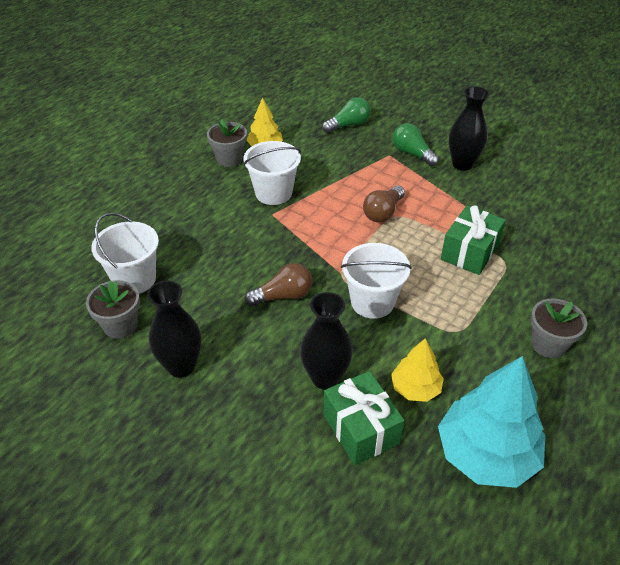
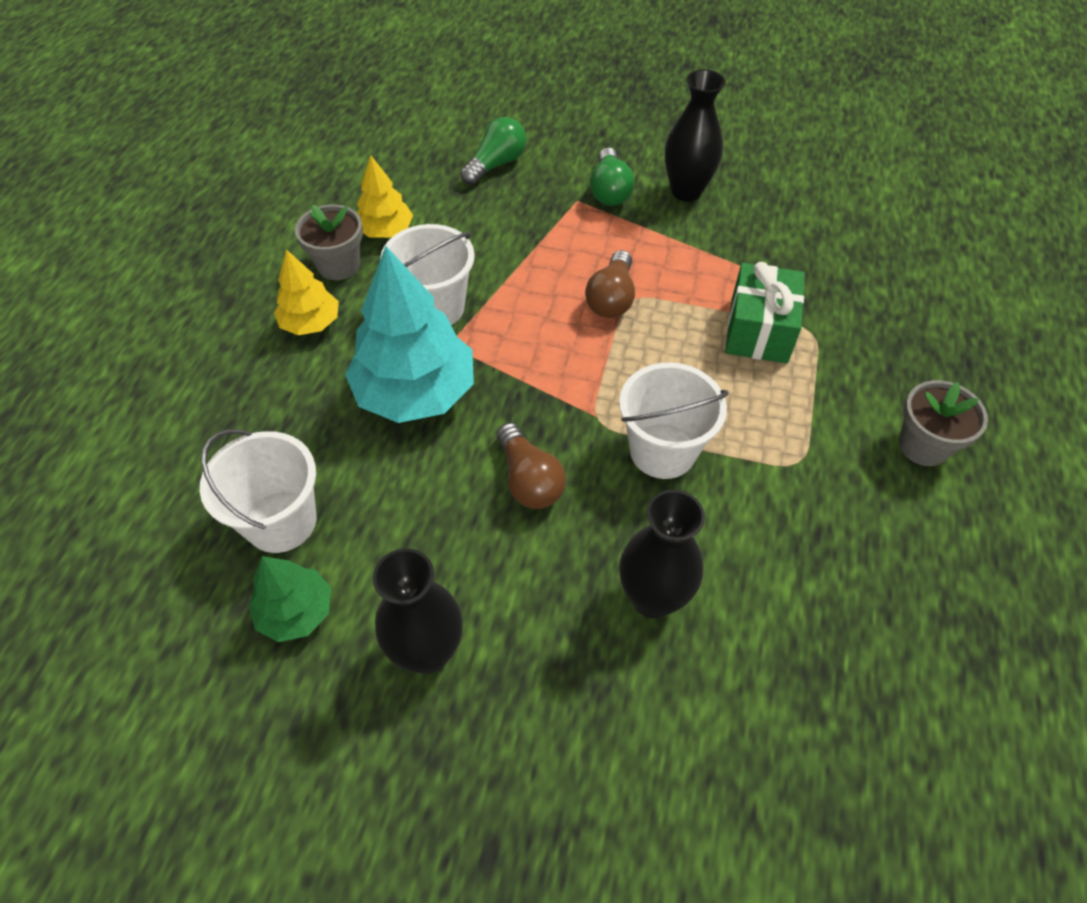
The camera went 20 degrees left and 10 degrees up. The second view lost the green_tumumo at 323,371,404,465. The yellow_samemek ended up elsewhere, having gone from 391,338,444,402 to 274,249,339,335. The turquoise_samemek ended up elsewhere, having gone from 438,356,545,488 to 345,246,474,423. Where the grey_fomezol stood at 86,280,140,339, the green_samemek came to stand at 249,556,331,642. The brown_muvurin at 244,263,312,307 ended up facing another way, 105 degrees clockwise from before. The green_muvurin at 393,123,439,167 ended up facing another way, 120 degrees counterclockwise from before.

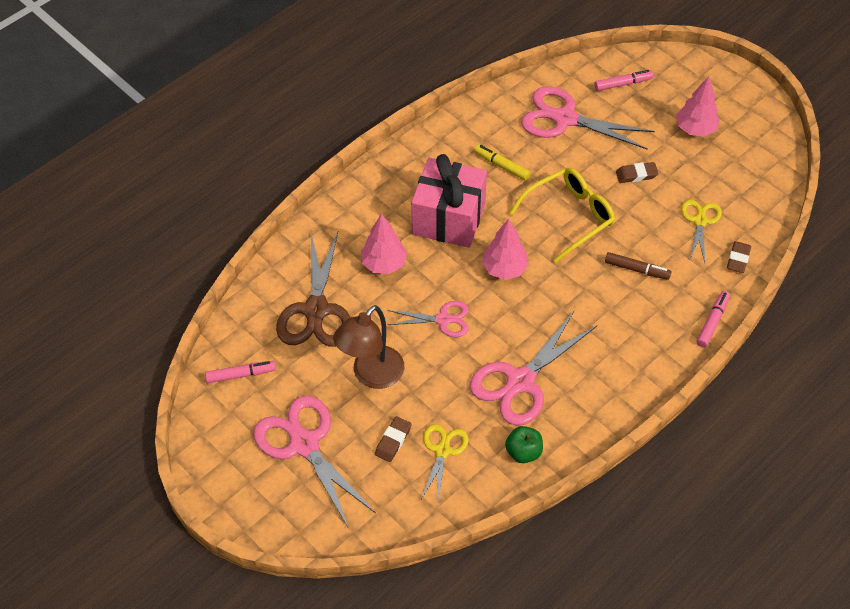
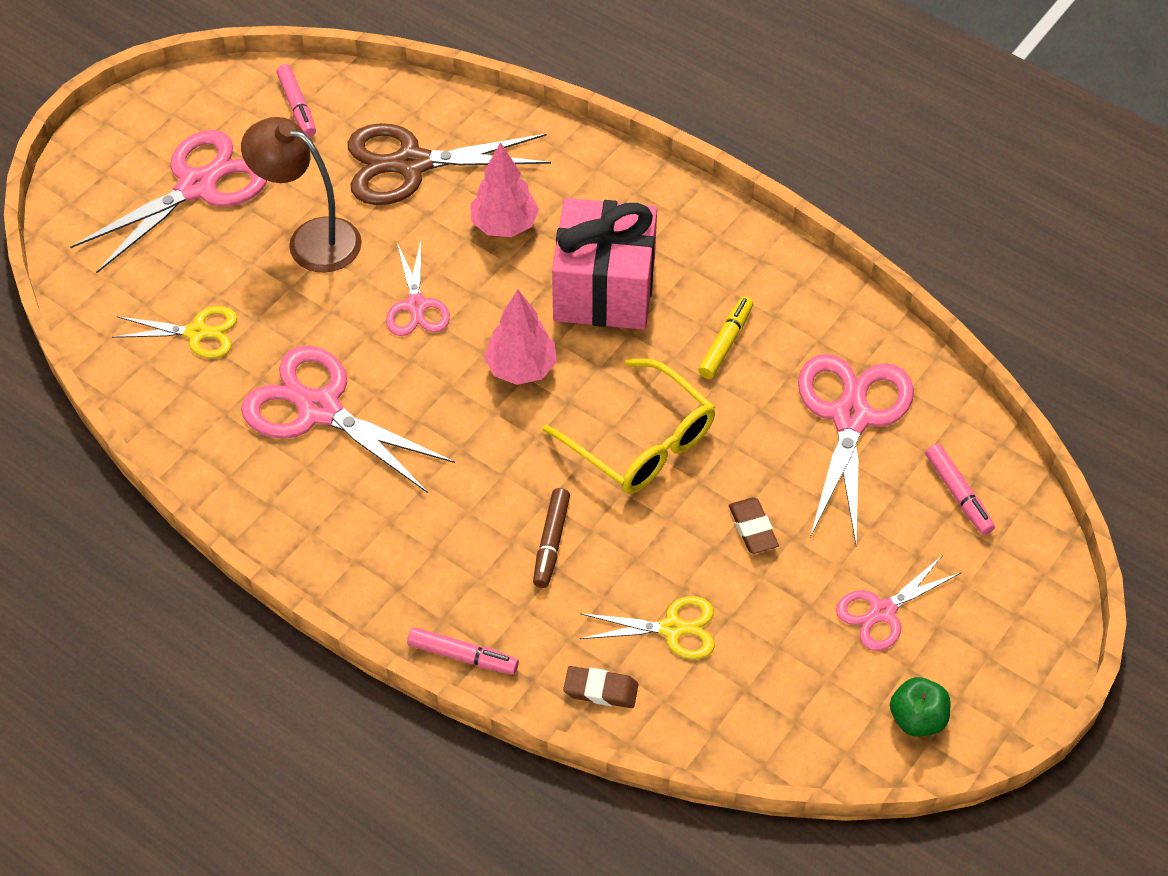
The camera went 80 degrees right and 0 degrees up. The second view lost the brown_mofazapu at 375,416,411,462. The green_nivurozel ended up elsewhere, having gone from 505,426,543,463 to 890,677,950,737. Where the pink_samemek stood at 676,76,720,136, the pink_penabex came to stand at 836,555,961,651.

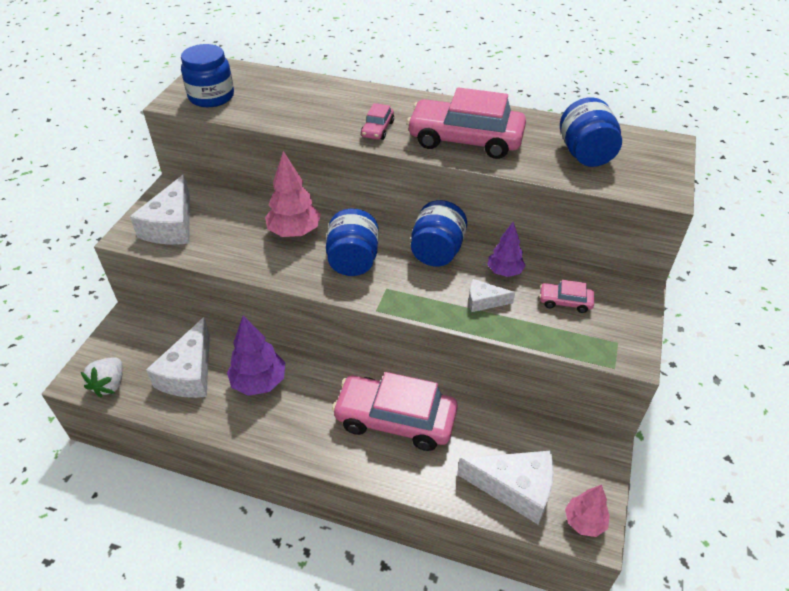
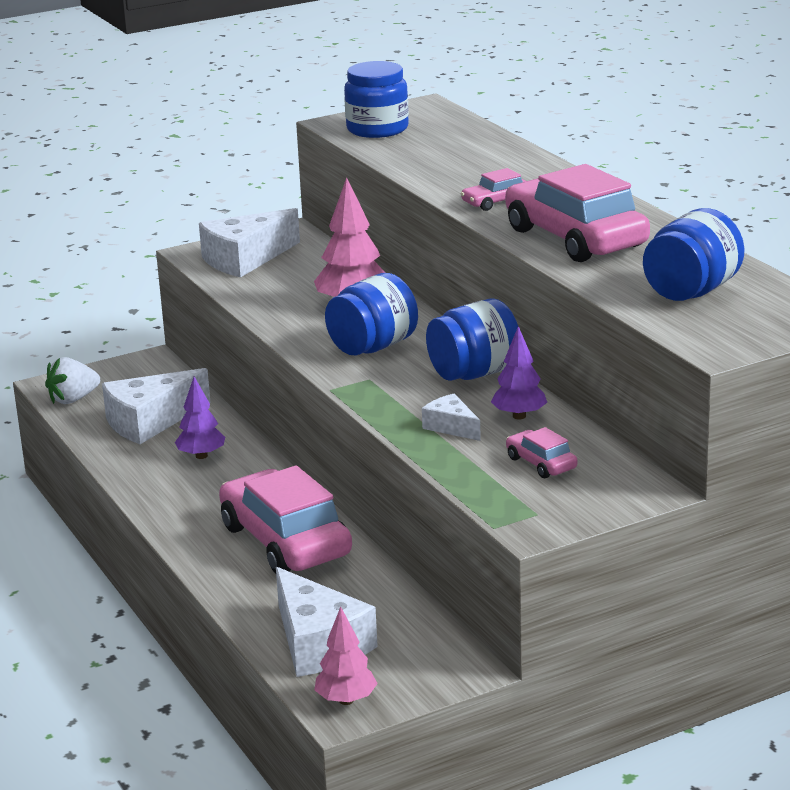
The camera went 45 degrees right and 20 degrees down. The size of the purple_samemek at 227,315,285,396 changed by a factor of 0.65.

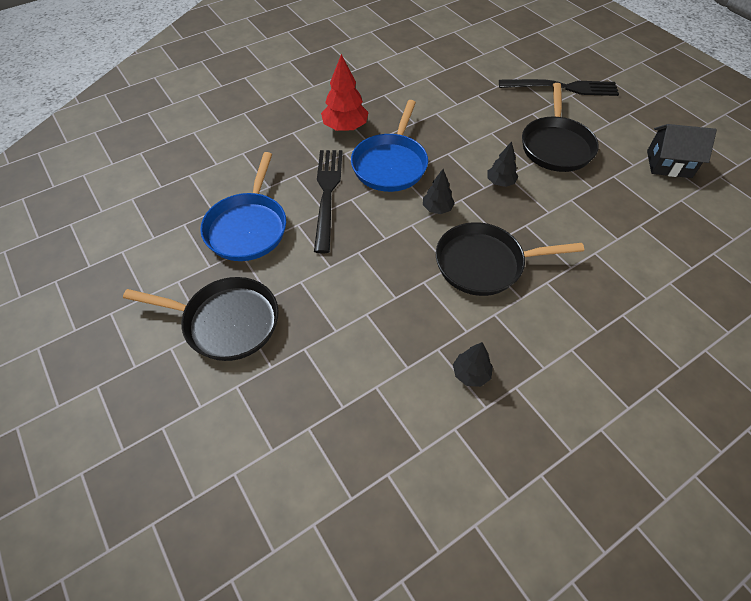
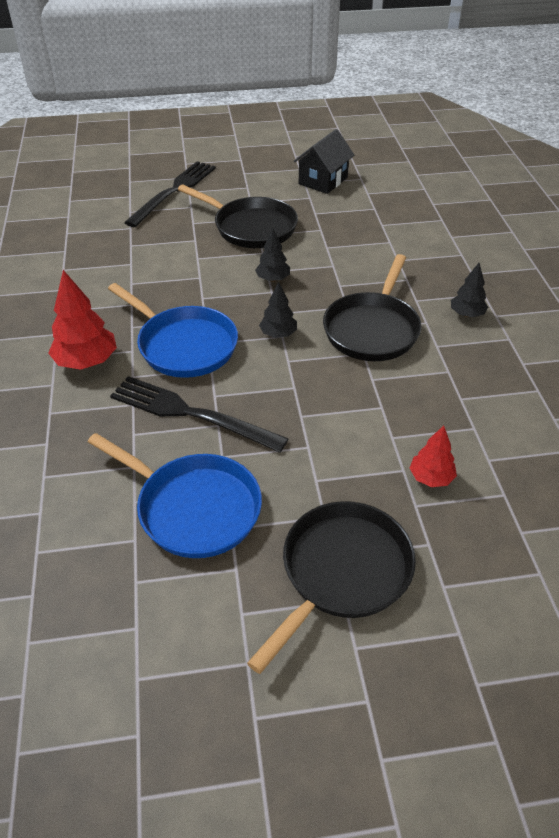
The camera went 65 degrees left and 10 degrees down. The second view gained the red_samemek at 410,426,457,487. The black_samemek ended up elsewhere, having gone from 453,342,493,387 to 451,263,488,317.

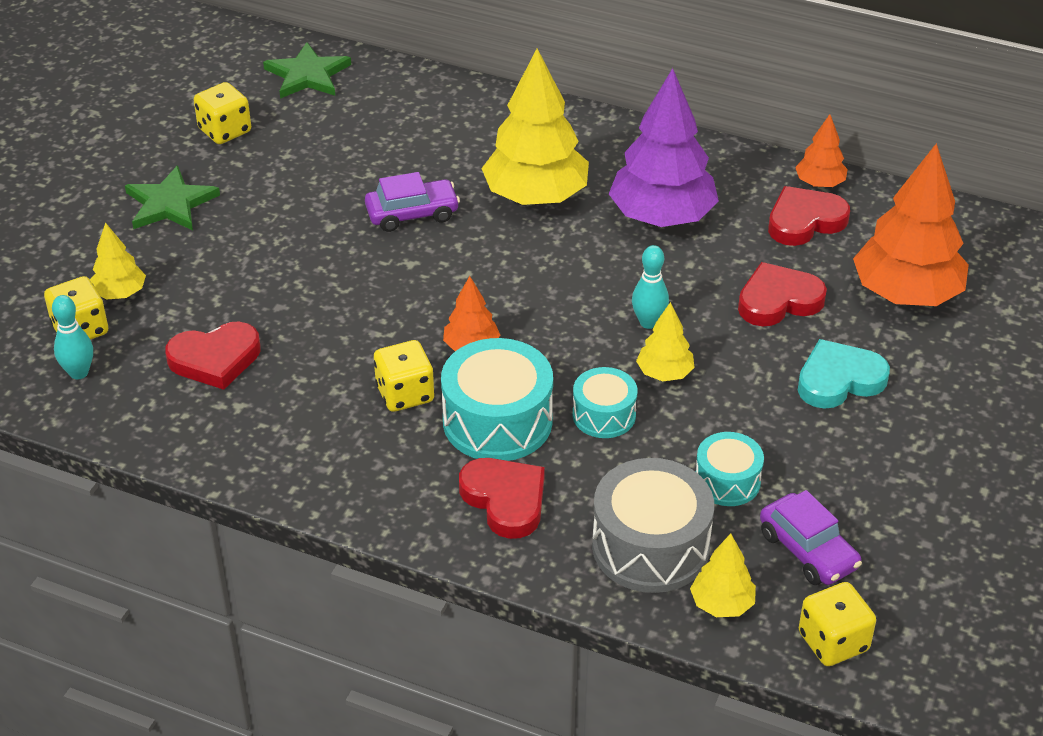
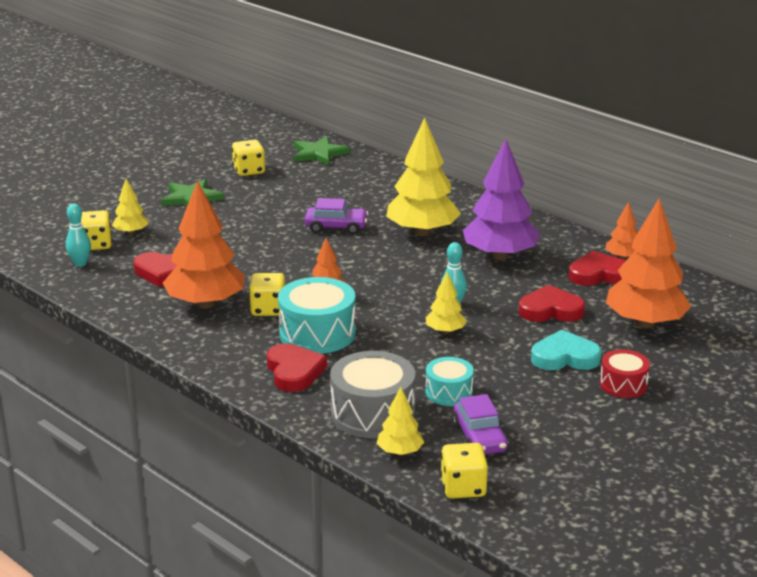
The camera went 20 degrees right and 15 degrees down. The second view lost the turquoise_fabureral at 573,367,637,438. The second view gained the orange_samemek at 163,181,245,309. The second view gained the red_fabureral at 600,350,650,398.

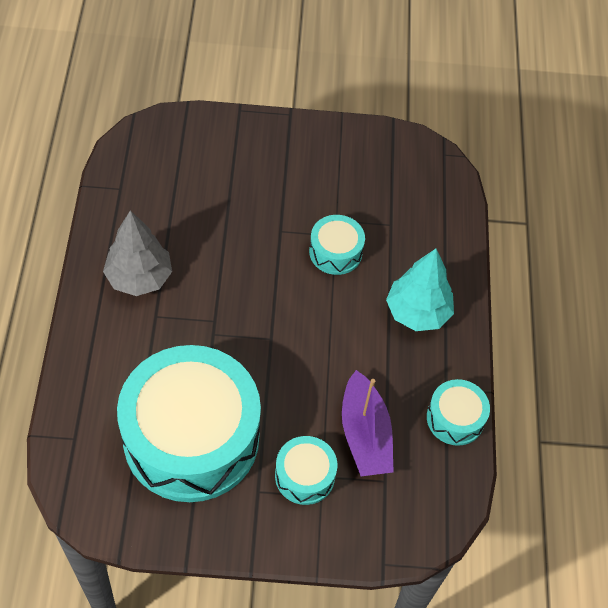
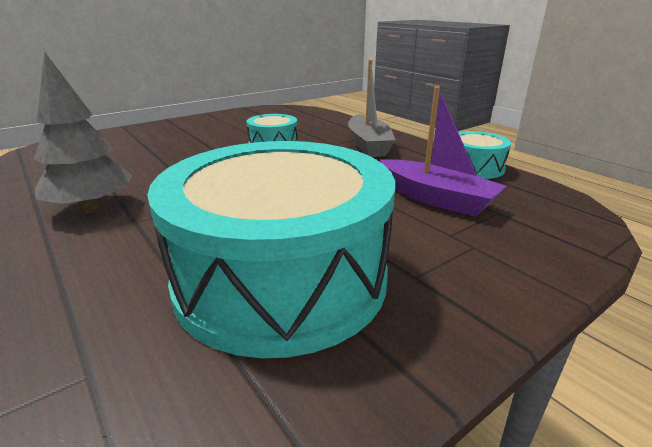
The camera went 35 degrees left and 30 degrees down. The second view lost the turquoise_fabureral at 275,436,337,505. Where the turquoise_samemek stood at 386,249,454,331, the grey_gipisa came to stand at 348,60,395,157.

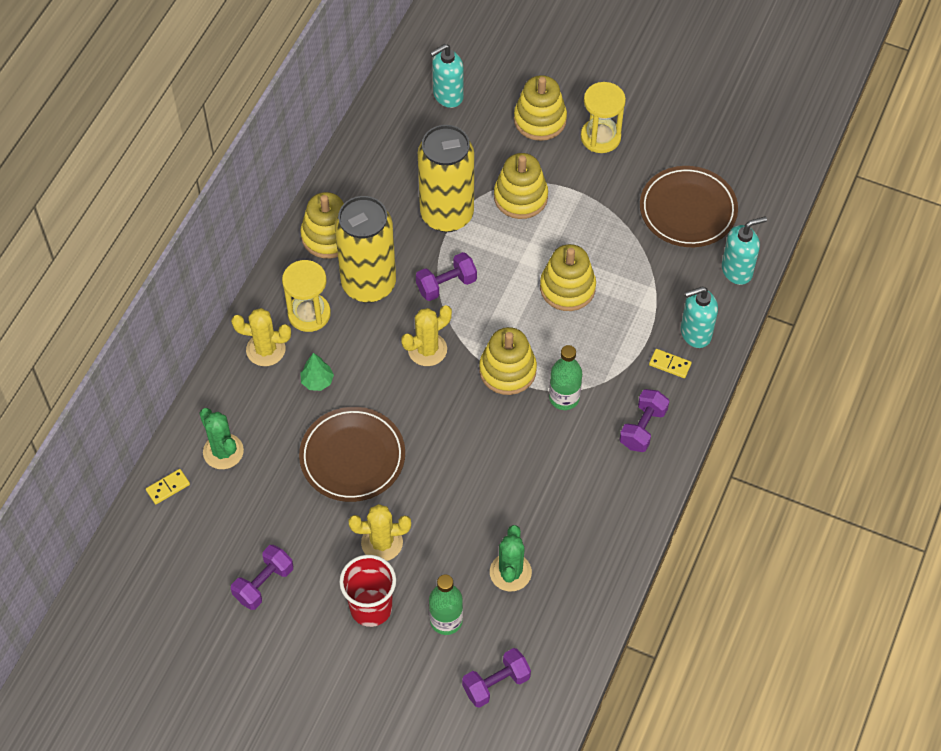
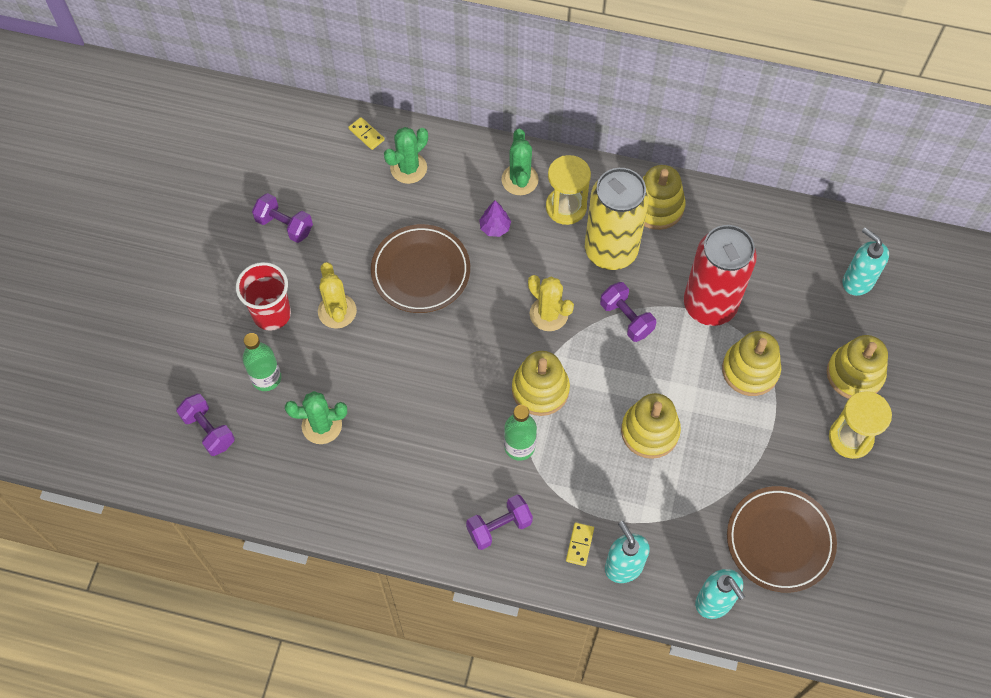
The camera went 80 degrees right and 5 degrees up. What was the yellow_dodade at 231,308,291,366 turned into the green_dodade at 501,129,539,195. What was the green_samemek at 300,353,334,391 turned into the purple_samemek at 479,200,511,237. What was the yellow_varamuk at 418,125,474,232 turned into the red_varamuk at 684,225,757,326. The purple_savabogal at 619,389,669,452 ended up facing another way, 45 degrees counterclockwise from before.

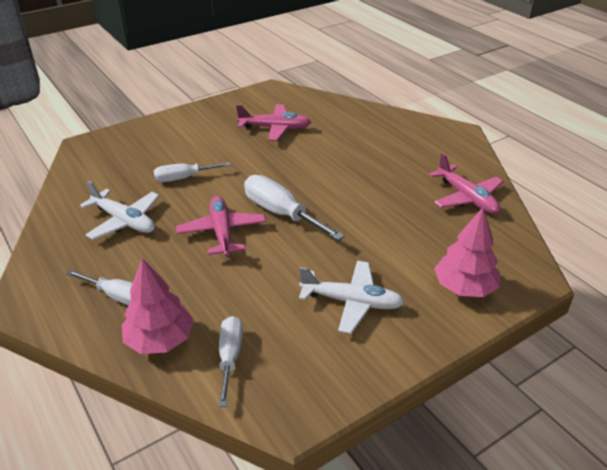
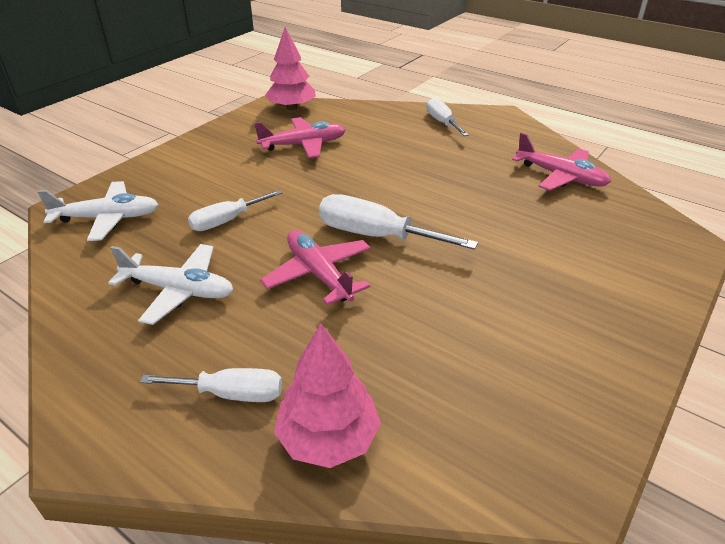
The camera went 20 degrees left and 0 degrees up. The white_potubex ended up elsewhere, having gone from 218,316,243,407 to 427,98,469,136. The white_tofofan ended up elsewhere, having gone from 299,261,405,334 to 37,181,159,241. The pink_samemek ended up elsewhere, having gone from 434,208,500,297 to 265,27,316,110.

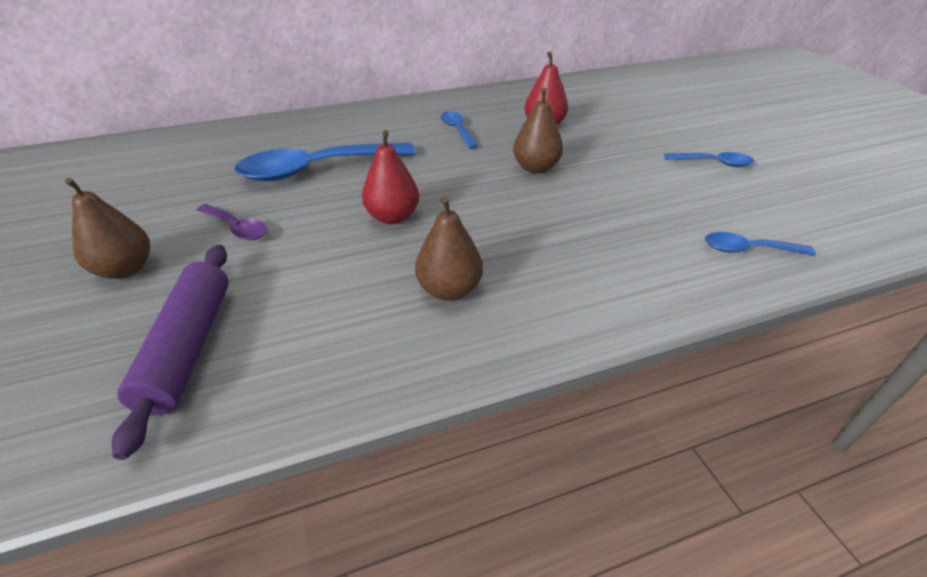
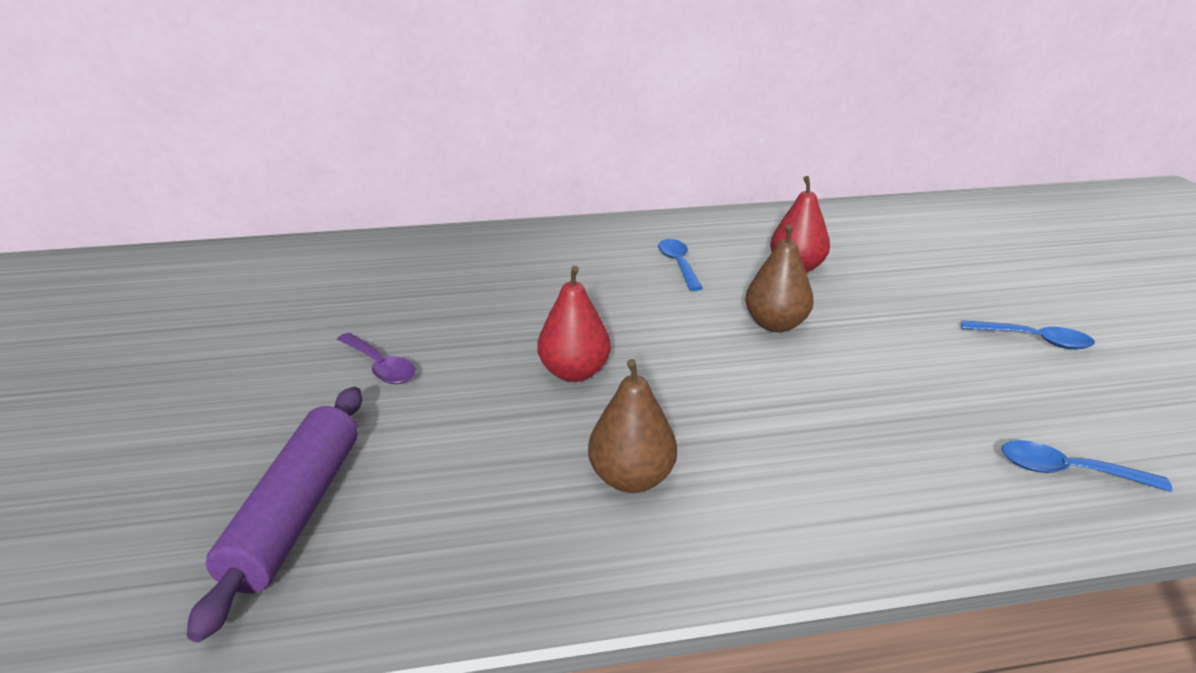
The camera went 10 degrees right and 10 degrees down. The second view lost the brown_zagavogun at 65,178,150,279. The second view lost the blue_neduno at 234,142,416,181.

